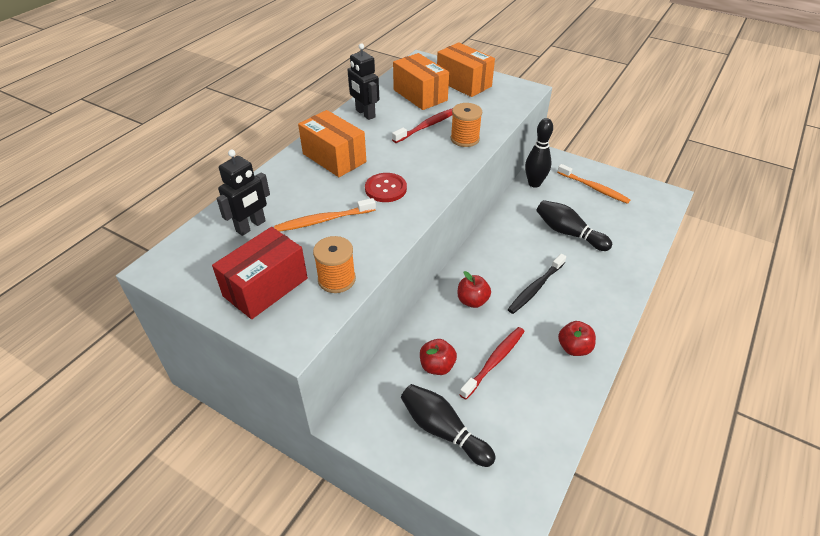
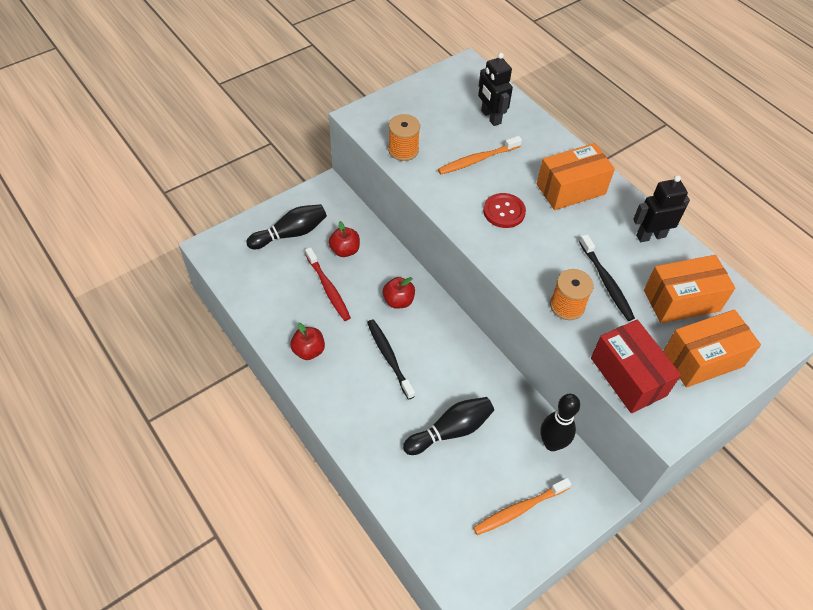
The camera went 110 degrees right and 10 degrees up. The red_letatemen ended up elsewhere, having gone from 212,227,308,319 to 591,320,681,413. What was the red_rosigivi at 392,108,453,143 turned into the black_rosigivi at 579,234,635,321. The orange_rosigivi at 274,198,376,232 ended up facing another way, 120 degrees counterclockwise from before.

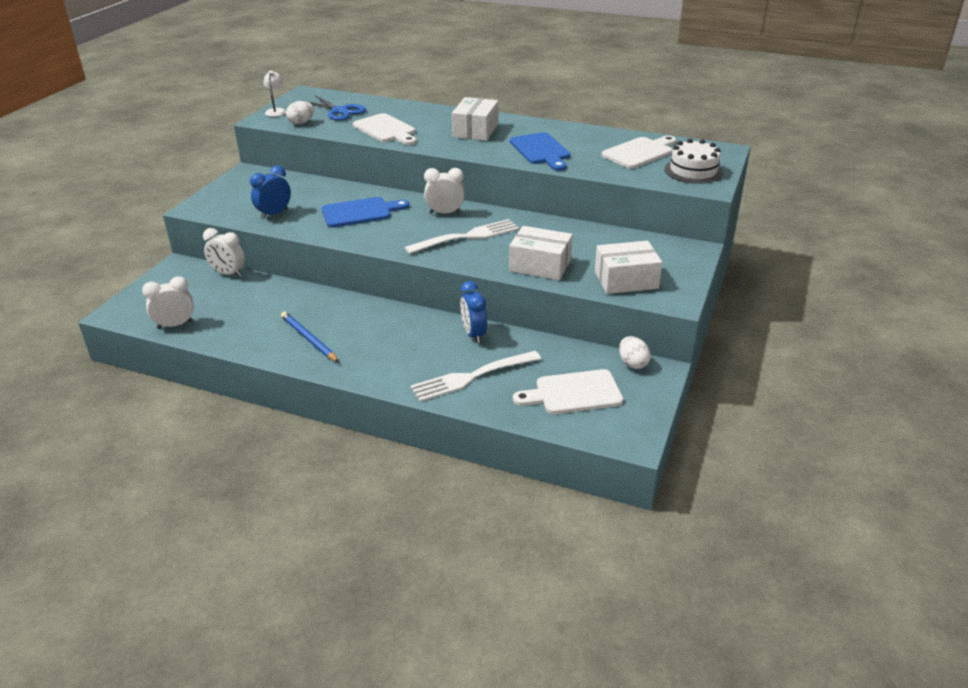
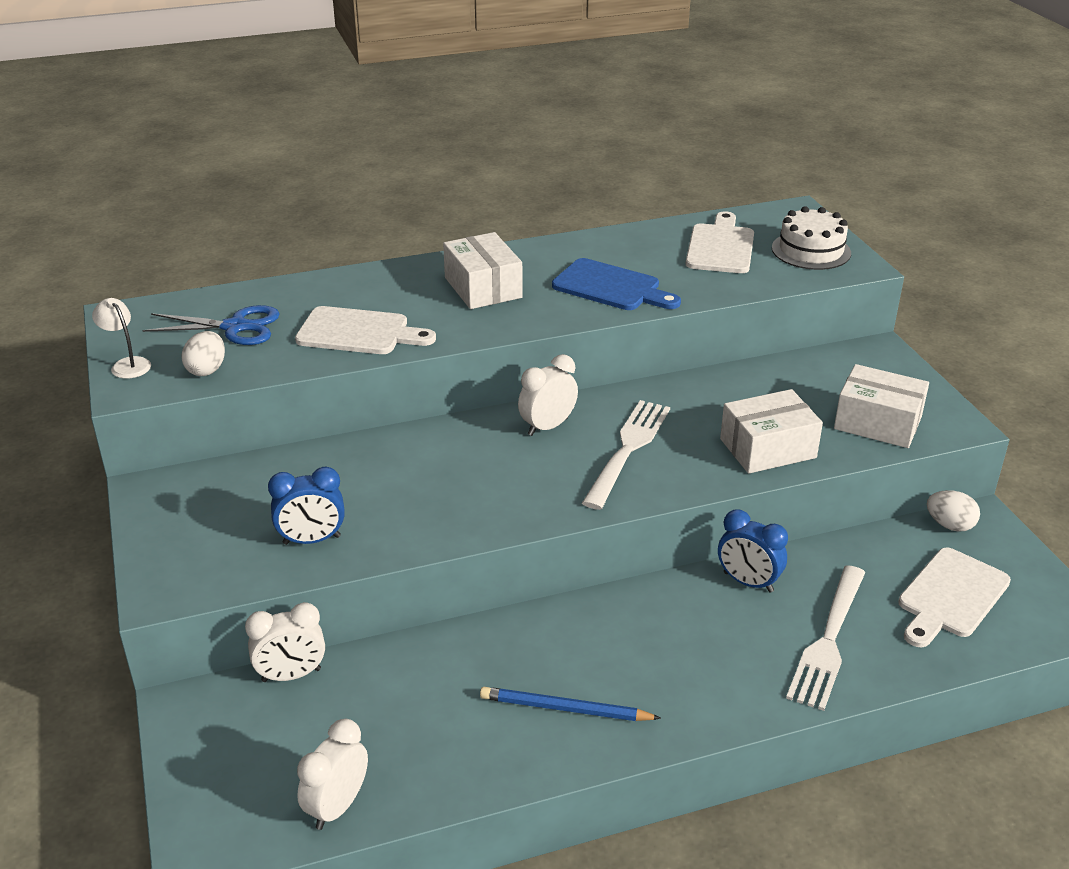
The camera went 40 degrees left and 0 degrees up. The second view lost the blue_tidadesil at 322,197,409,228. The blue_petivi at 250,165,291,219 ended up facing another way, 105 degrees counterclockwise from before. The white_letatemen at 595,241,662,294 ended up facing another way, 75 degrees clockwise from before.

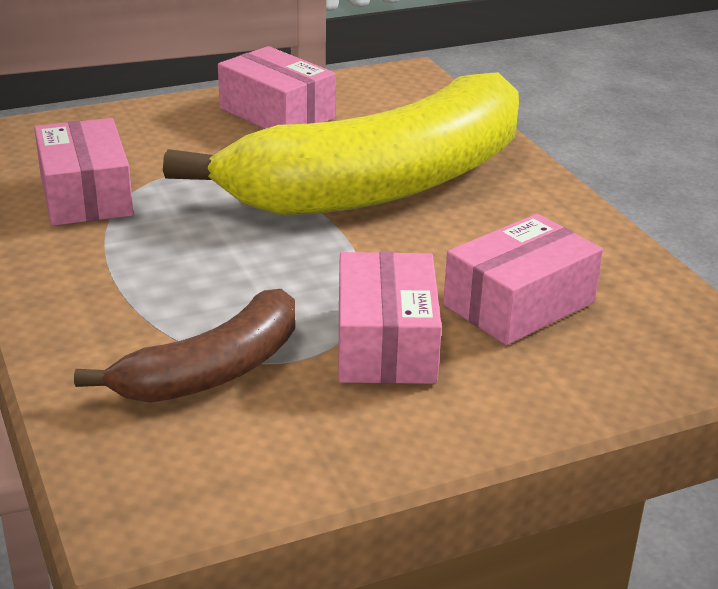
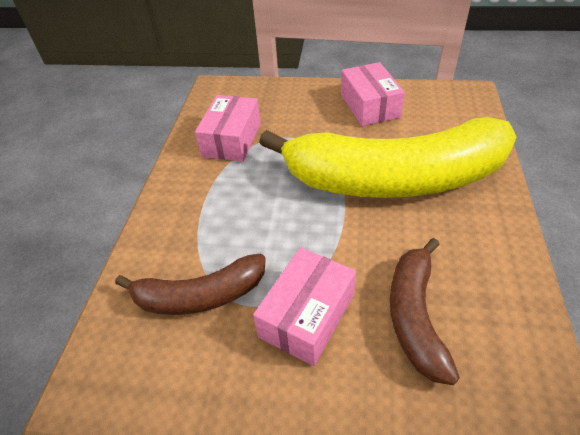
The camera went 35 degrees right and 15 degrees up. Where the pink_letatemen stood at 443,214,603,345, the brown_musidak came to stand at 390,238,460,385.

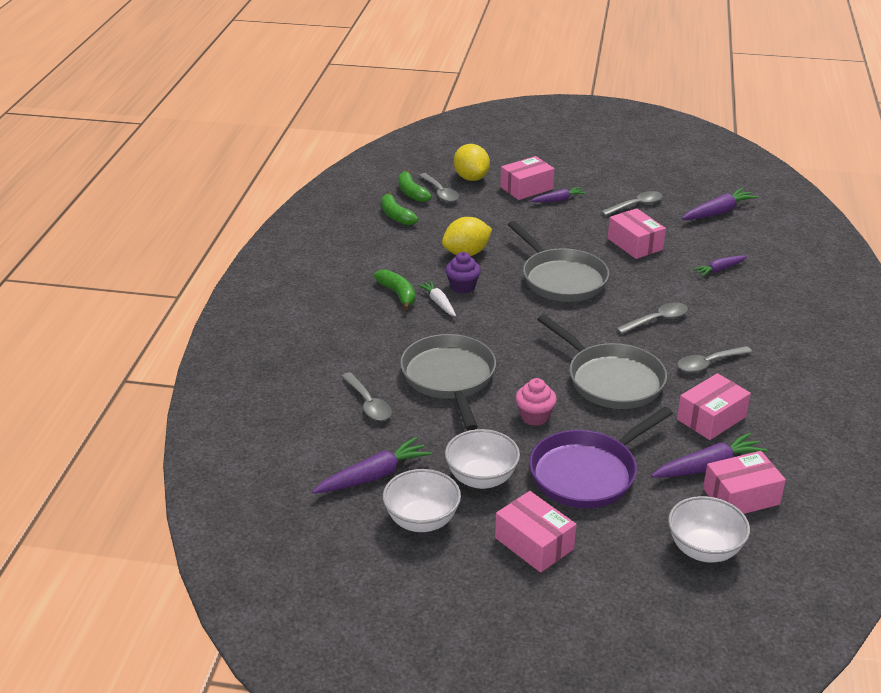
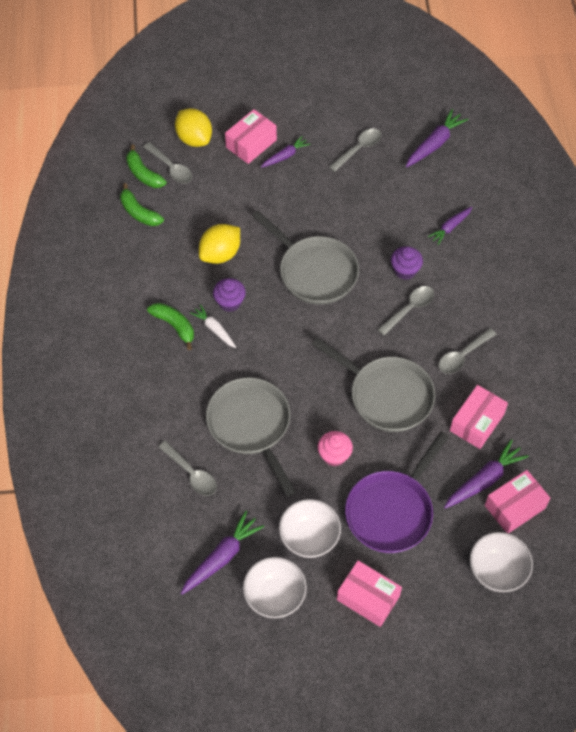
The camera went 15 degrees left and 25 degrees up. The second view lost the pink_letatemen at 608,208,666,259. The second view gained the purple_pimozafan at 391,246,423,280.

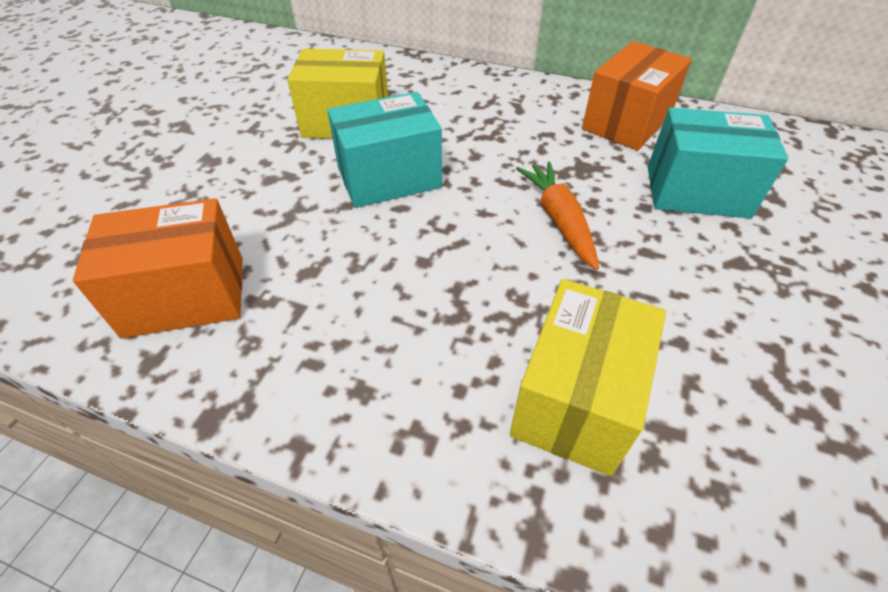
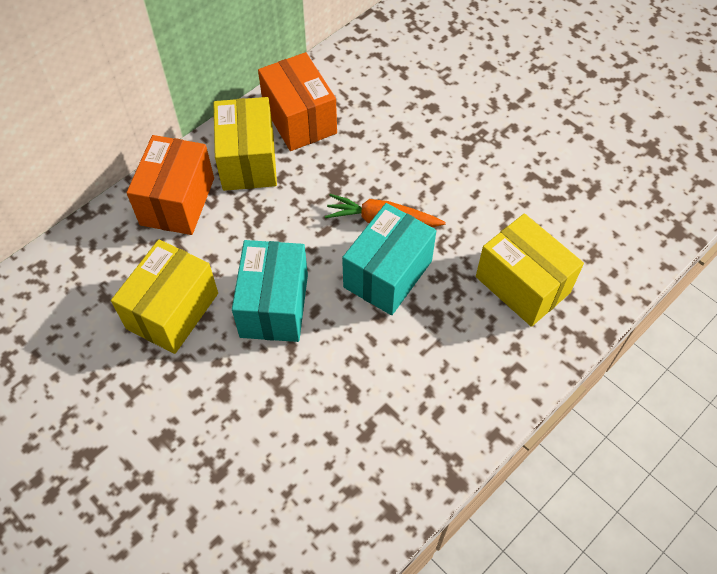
The camera went 65 degrees left and 10 degrees up. The second view gained the yellow_letatemen at 213,97,277,191. The orange_letatemen ended up elsewhere, having gone from 73,198,243,338 to 127,135,214,235. The turquoise_letatemen ended up elsewhere, having gone from 648,108,788,219 to 342,203,436,315.

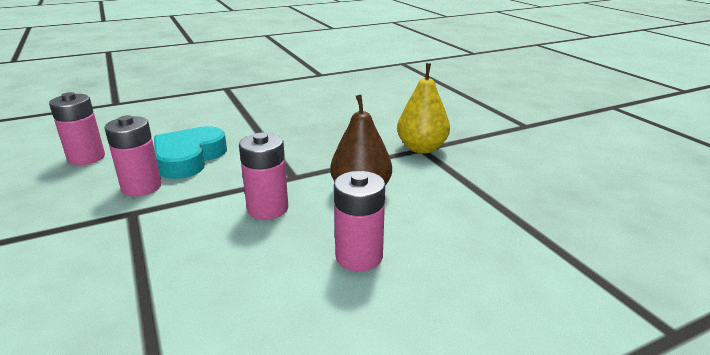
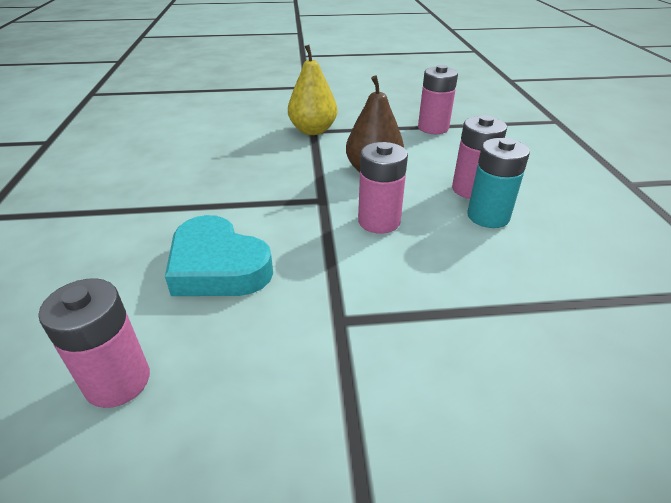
The camera went 70 degrees left and 10 degrees up. The second view gained the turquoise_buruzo at 467,138,530,228. The pink_buruzo ended up elsewhere, having gone from 105,115,162,197 to 418,65,458,134.

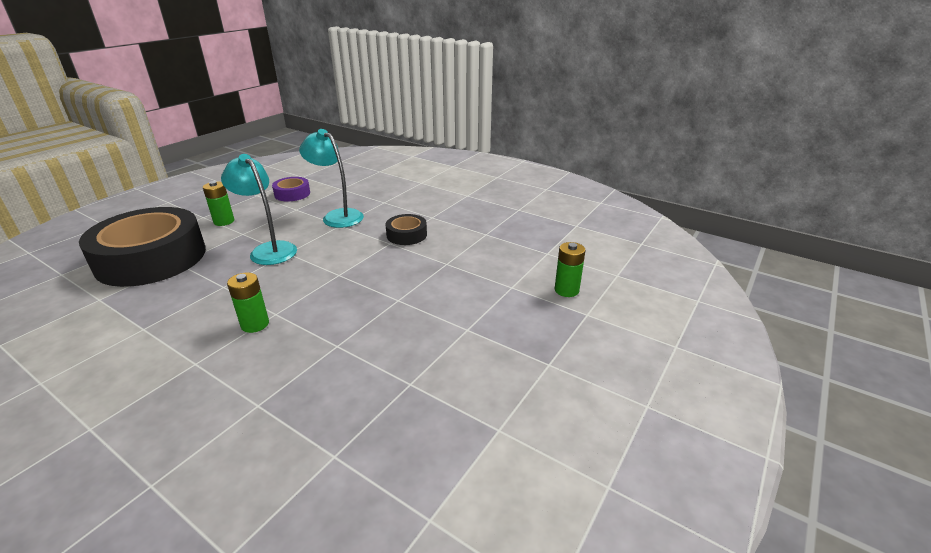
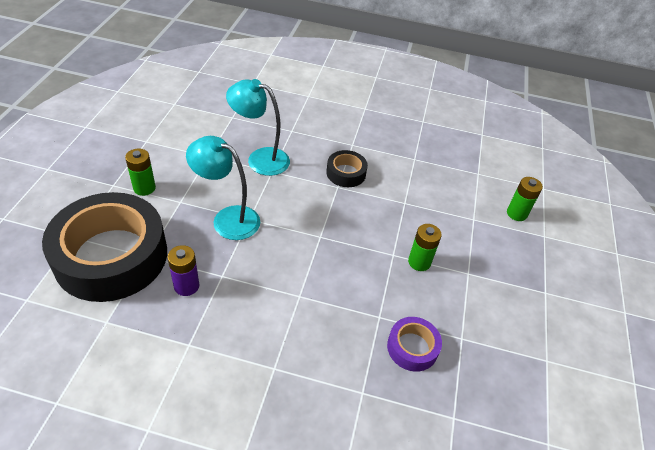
The camera went 25 degrees left and 15 degrees up. The second view gained the purple_buruzo at 167,245,199,296. The green_buruzo ended up elsewhere, having gone from 227,272,269,333 to 408,224,442,271. The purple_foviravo ended up elsewhere, having gone from 272,177,310,201 to 387,317,442,372.

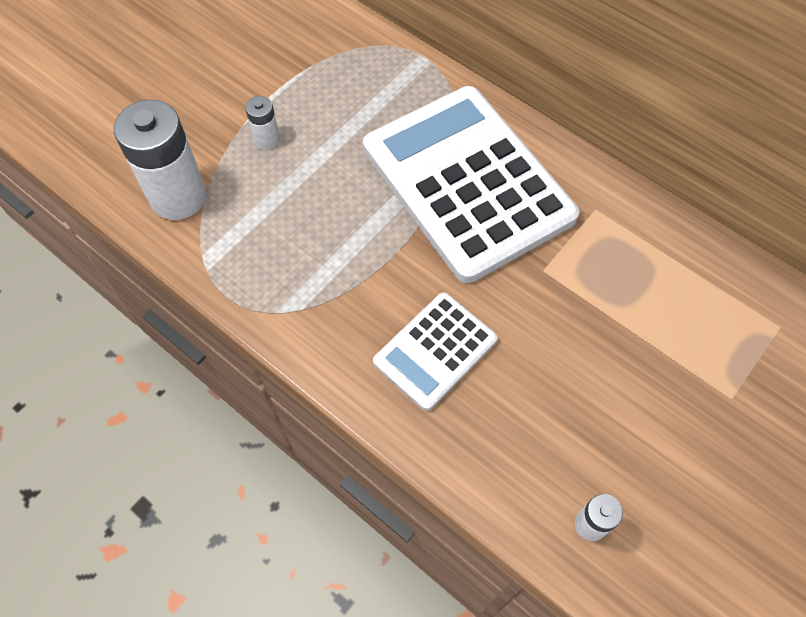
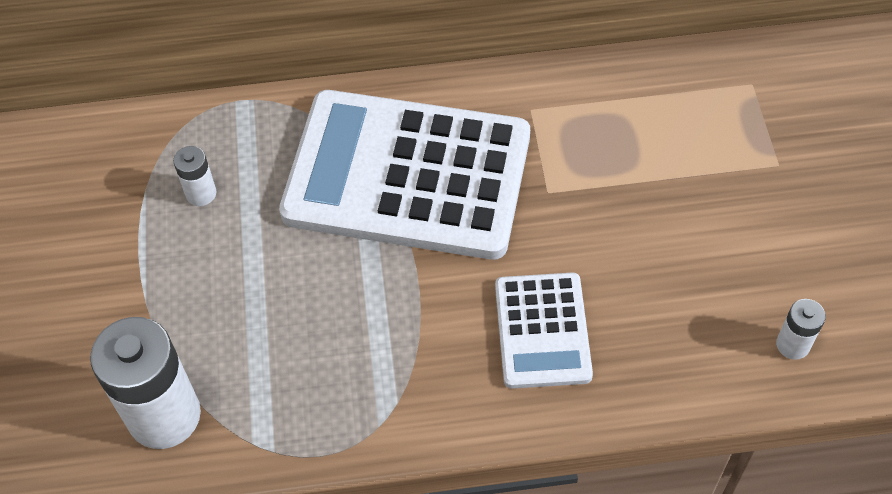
The camera went 45 degrees left and 5 degrees down. The white_buruzo ended up elsewhere, having gone from 245,96,280,150 to 173,146,216,206.

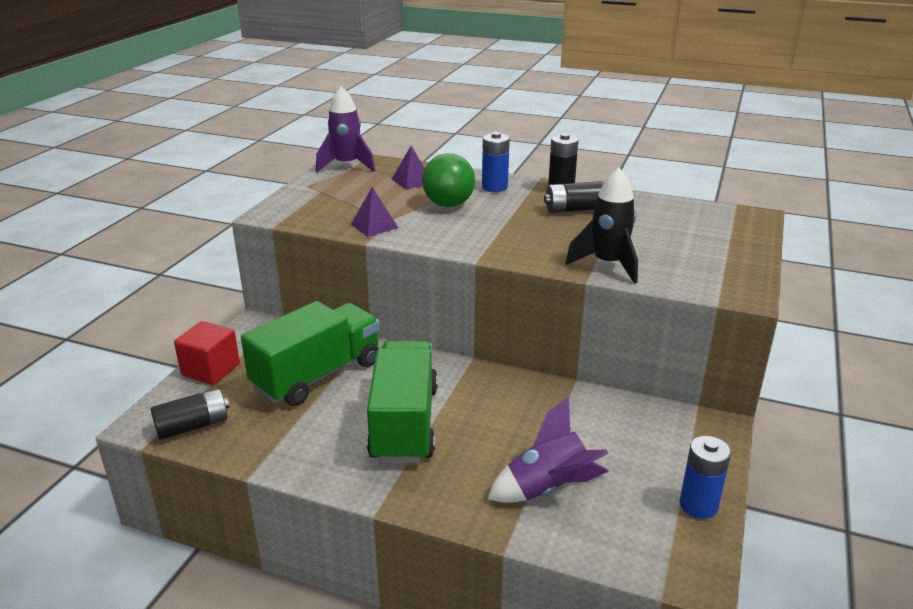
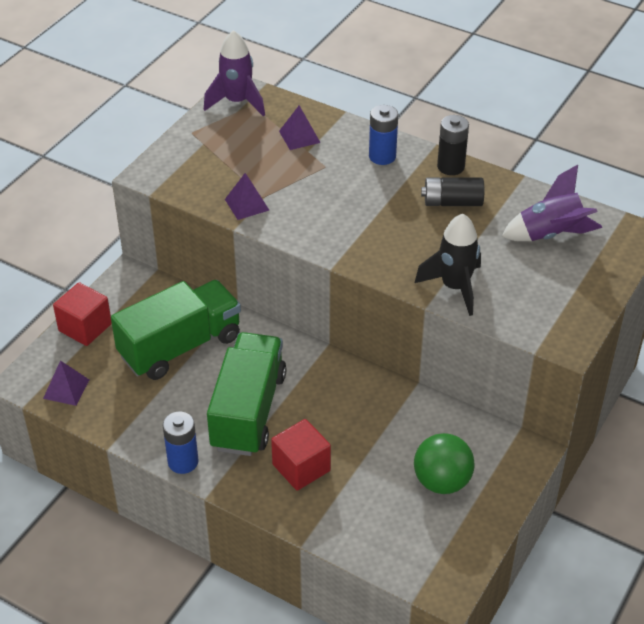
The camera went 10 degrees right and 15 degrees up. The second view gained the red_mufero at 271,419,331,491. The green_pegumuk ended up elsewhere, having gone from 422,153,475,207 to 414,433,475,494. The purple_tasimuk ended up elsewhere, having gone from 488,397,609,503 to 501,165,602,241. The blue_buruzo ended up elsewhere, having gone from 679,436,731,519 to 163,412,198,474. Where the black_buruzo stood at 151,388,230,440, the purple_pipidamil came to stand at 43,361,89,406.

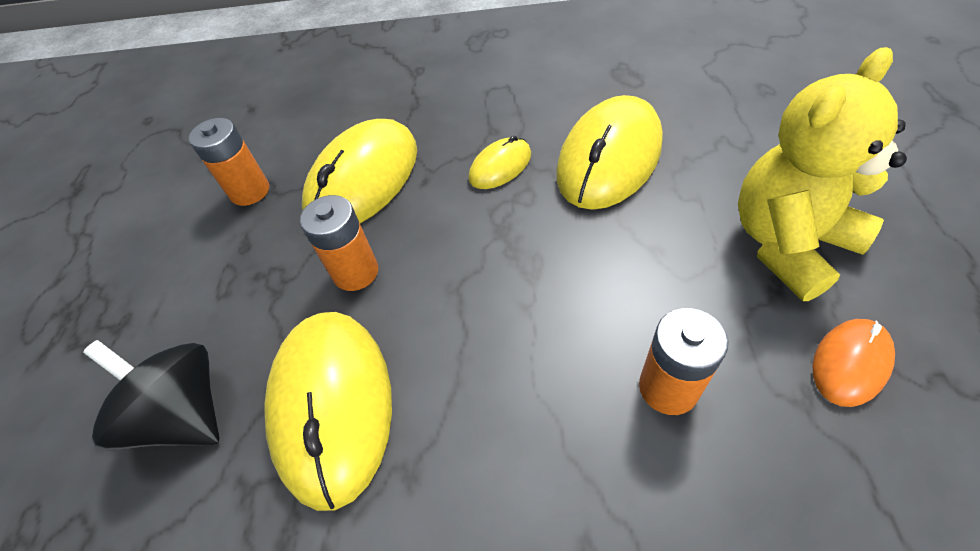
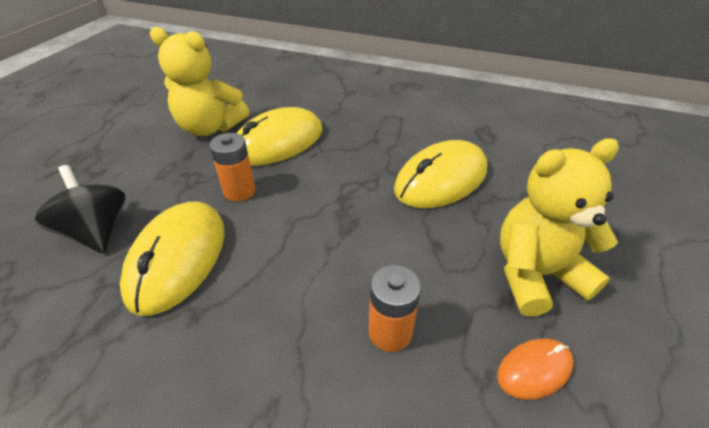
The camera went 15 degrees right and 10 degrees down. The second view lost the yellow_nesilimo at 469,136,531,189. Where the orange_buruzo stood at 188,118,269,206, the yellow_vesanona came to stand at 150,27,249,136.

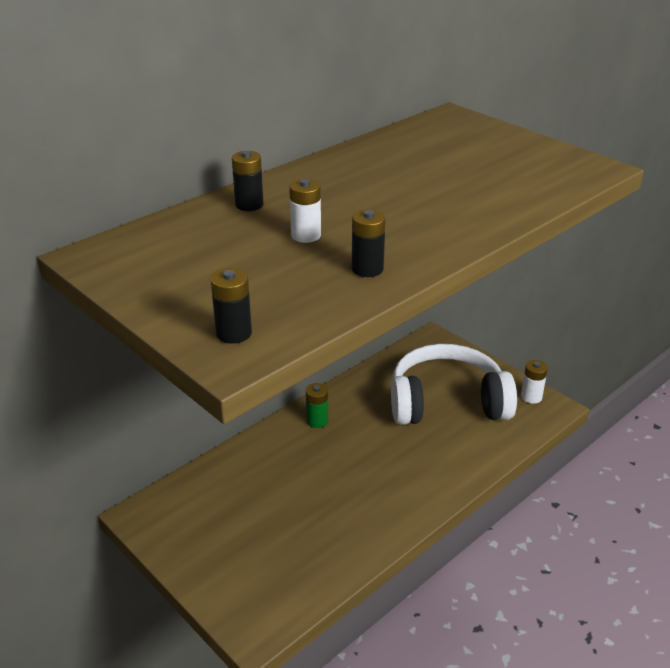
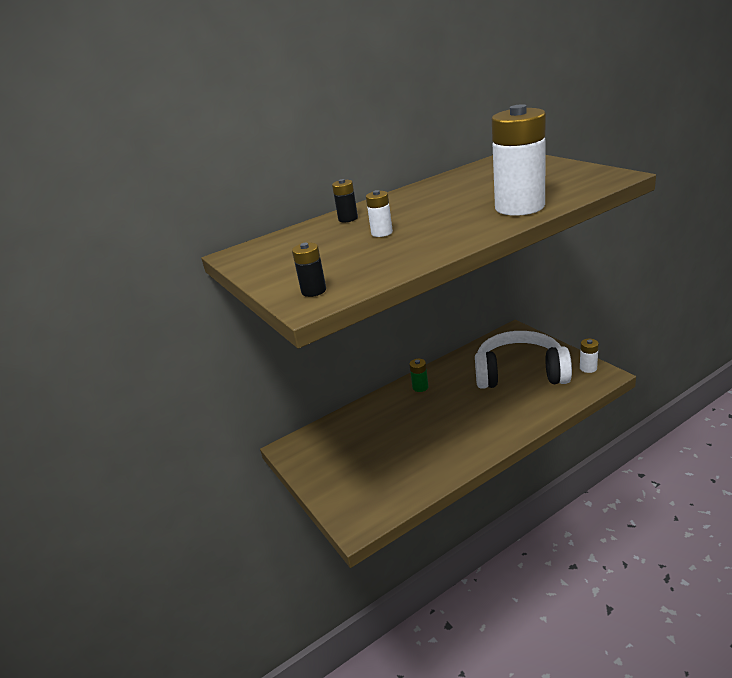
The camera went 15 degrees right and 5 degrees down. The second view lost the black_buruzo at 352,209,386,277. The second view gained the white_buruzo at 492,104,546,216.

